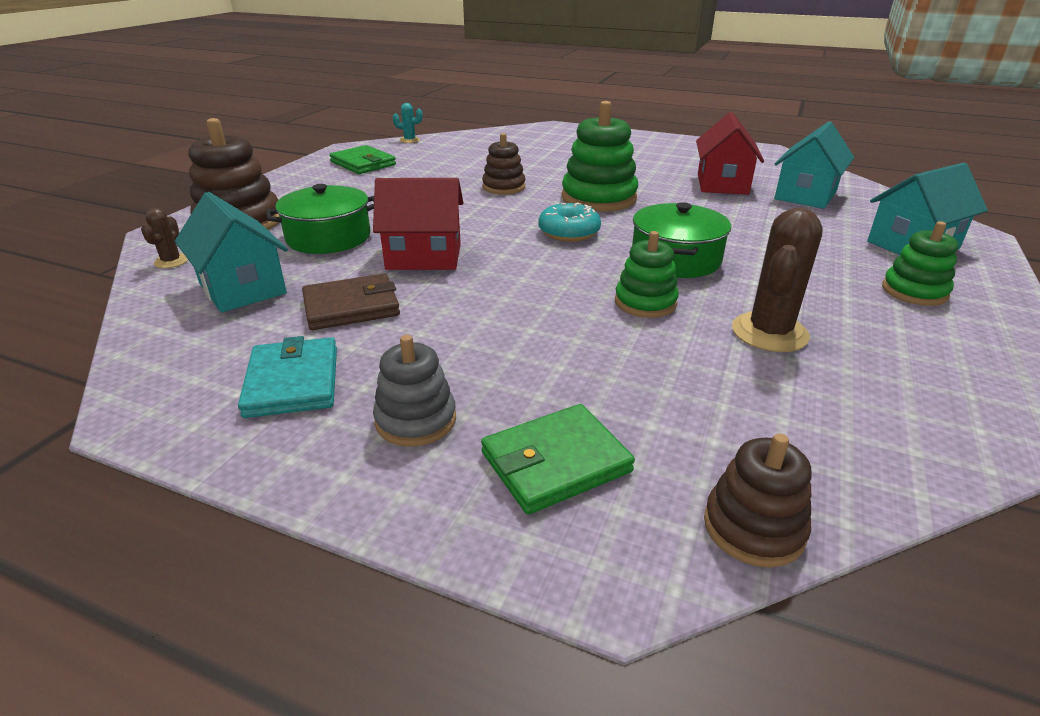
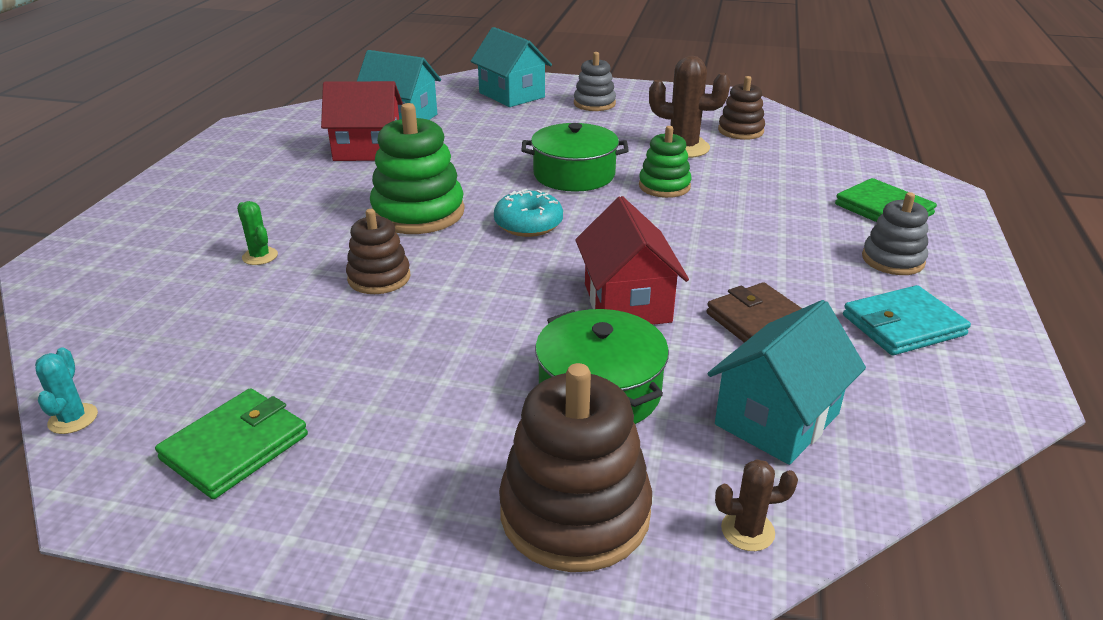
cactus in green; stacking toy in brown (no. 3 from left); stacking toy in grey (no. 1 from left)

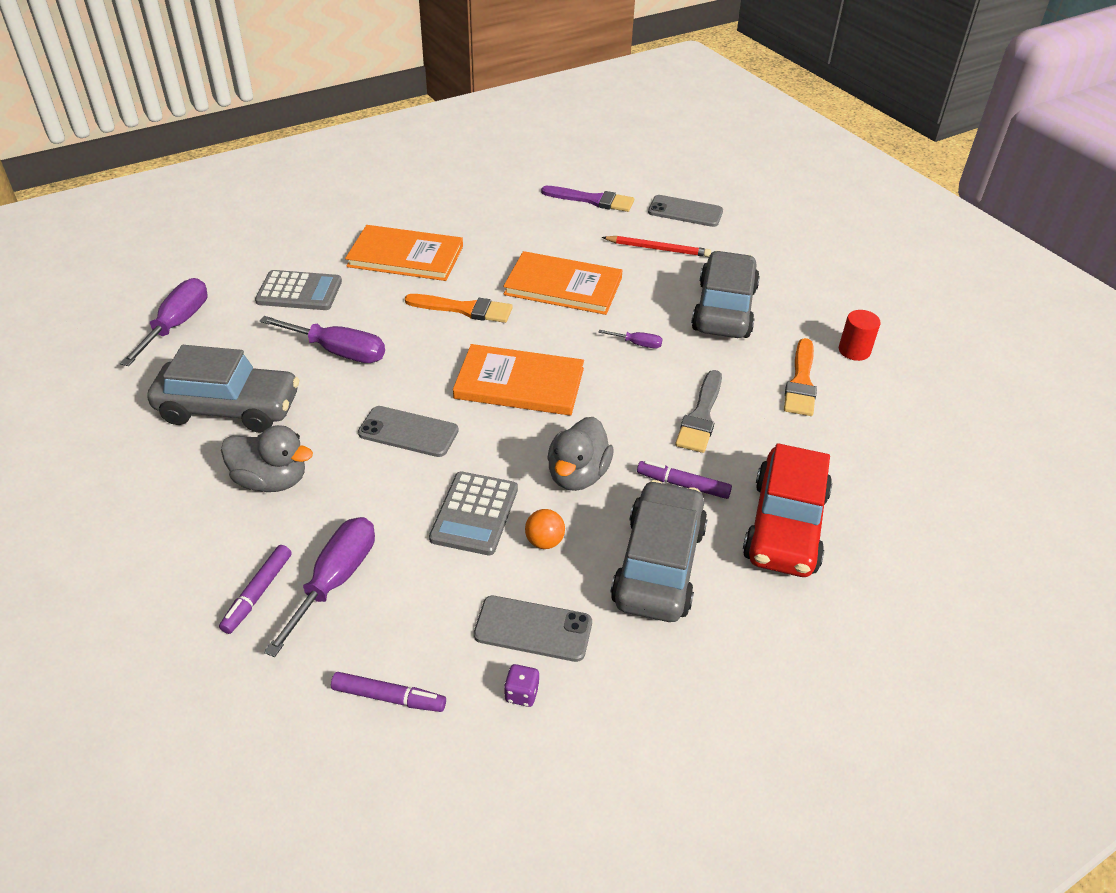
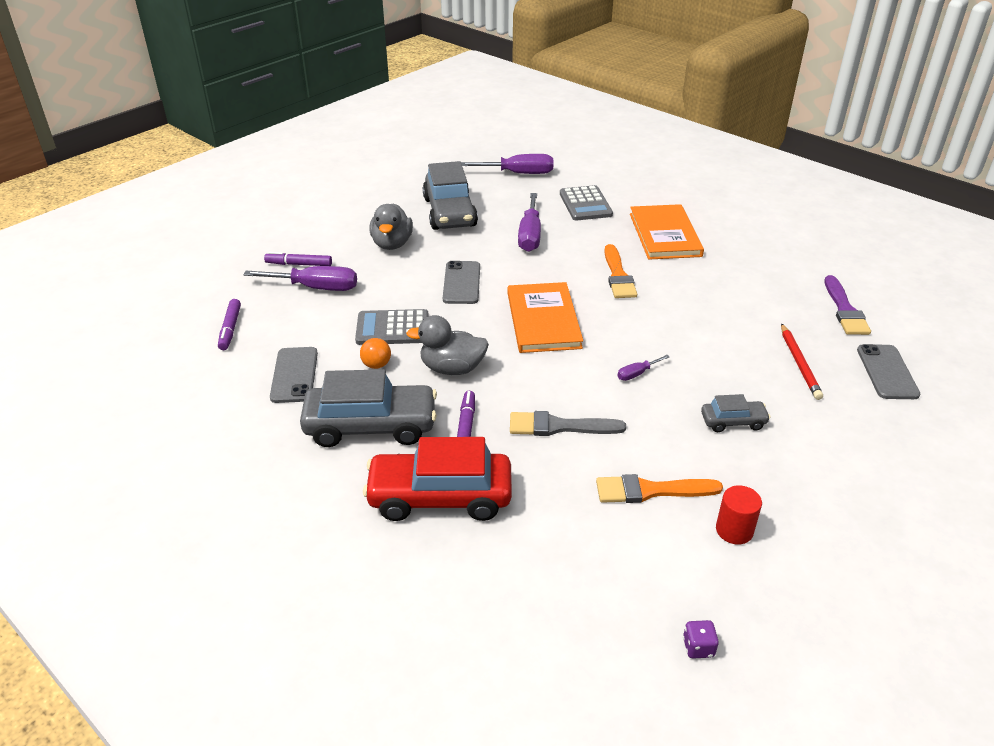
book in orange (no. 3 from left in the first image); dice in purple; screwdriver in purple (no. 4 from left); car in grey (no. 3 from left)

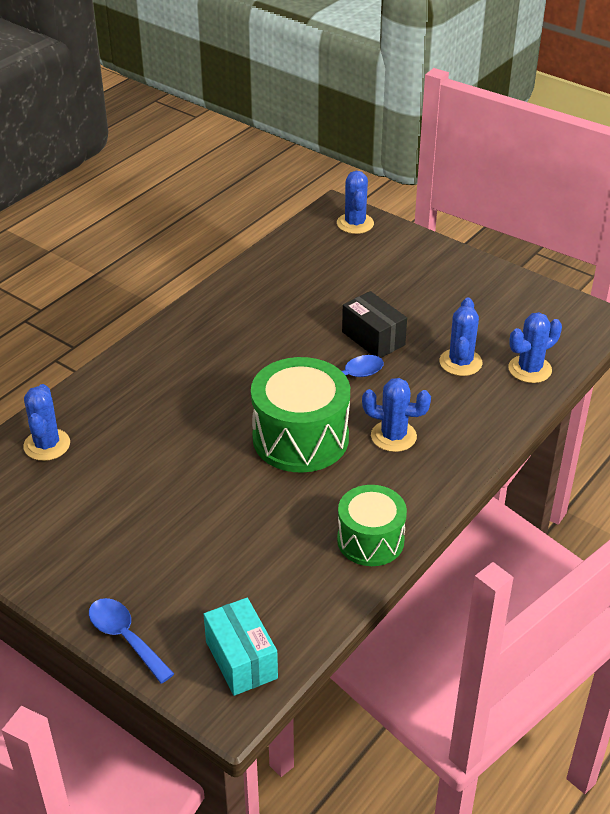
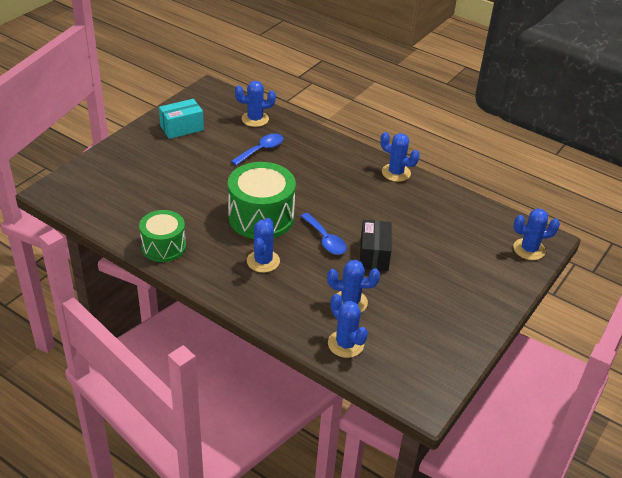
cactus in blue (no. 5 from left); spoon in blue (no. 1 from left); box in turquoise; box in black

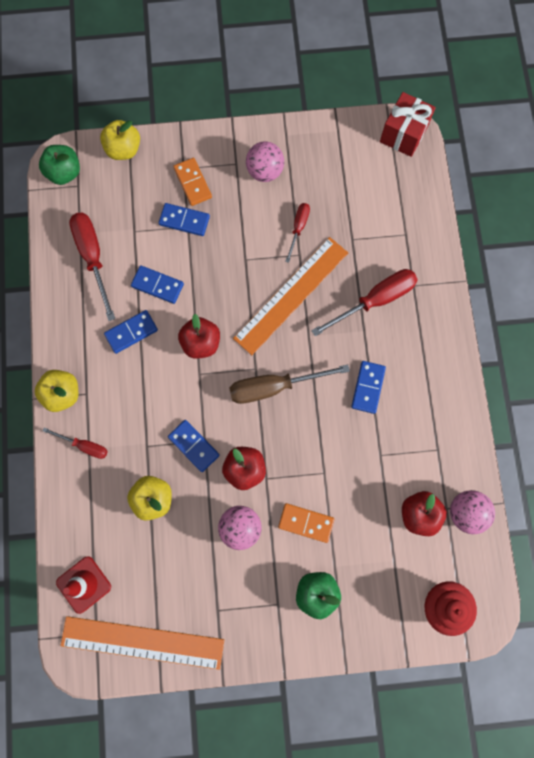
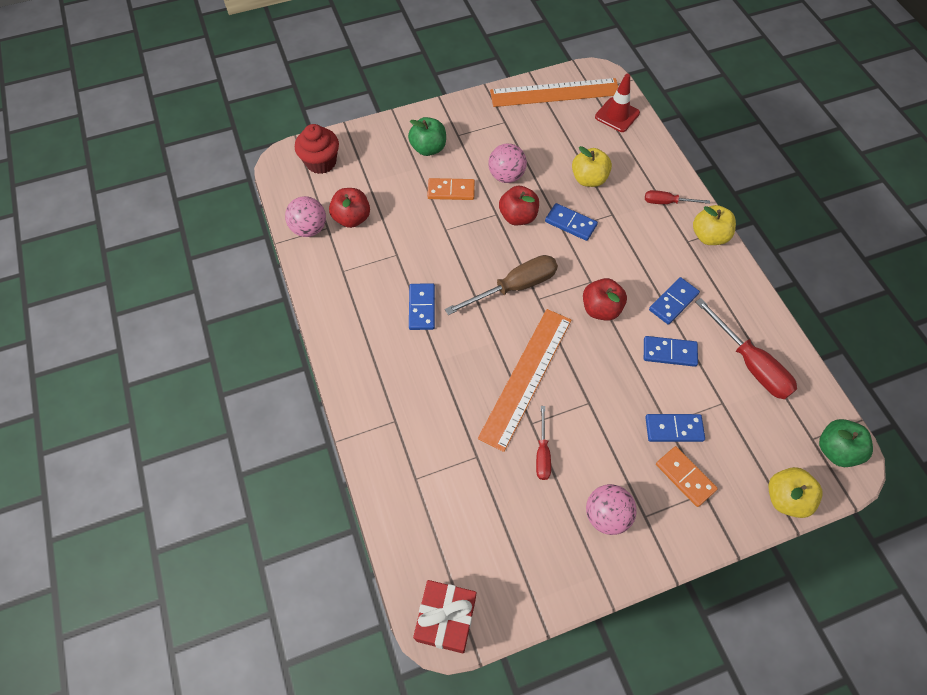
screwdriver in red (no. 4 from left in the first image)

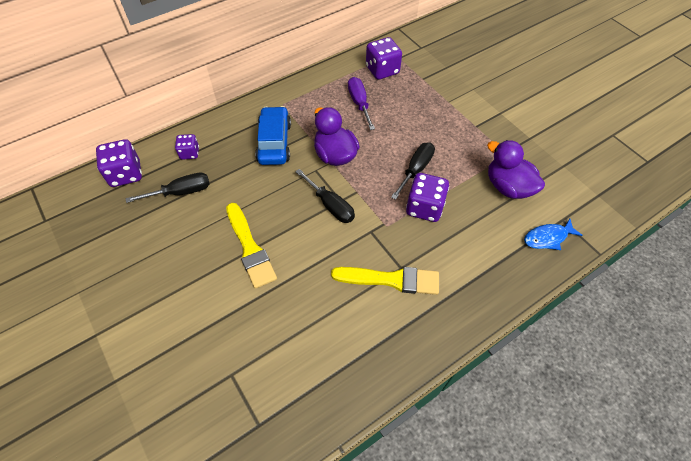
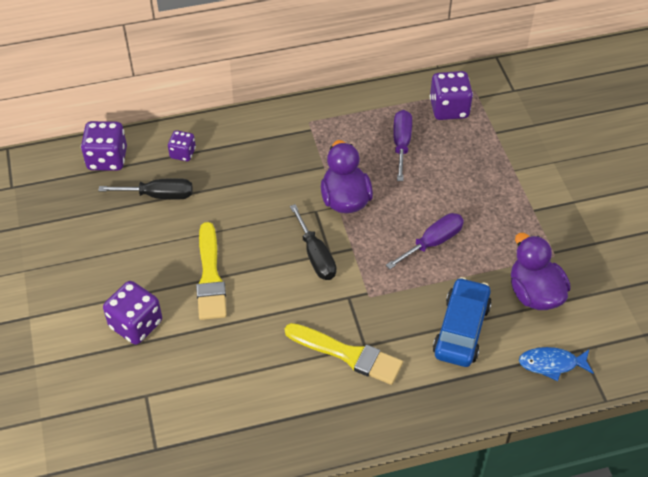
car in blue; dice in purple (no. 2 from left); screwdriver in purple (no. 2 from left)

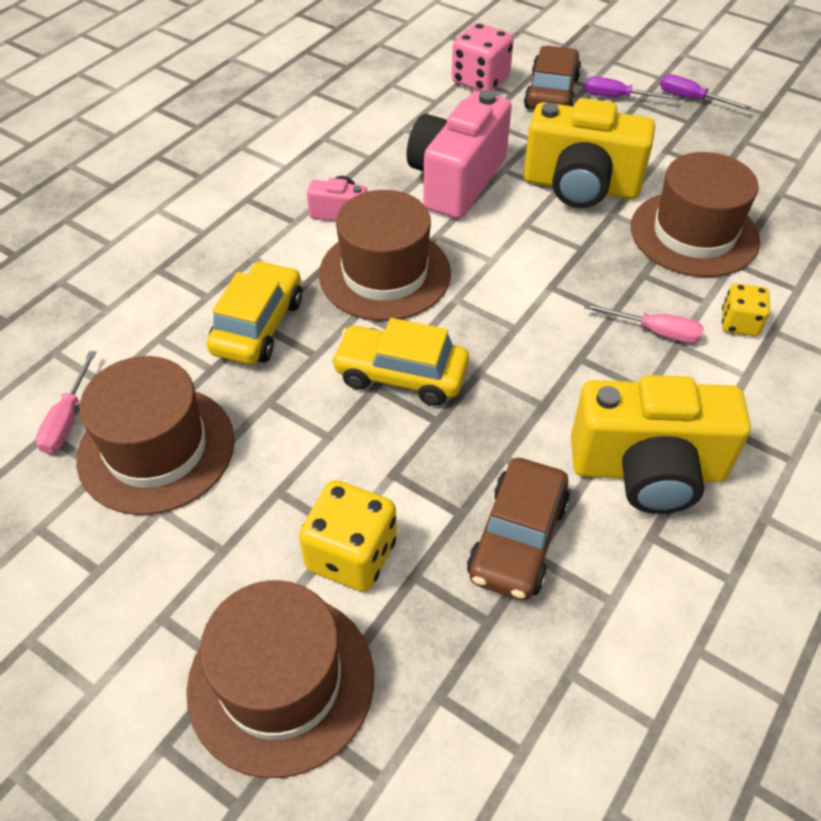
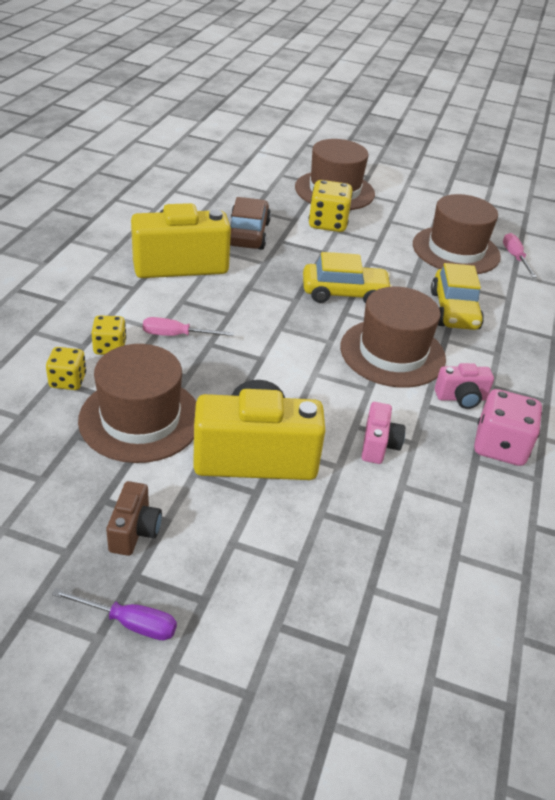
car in brown (no. 2 from left in the first image); screwdriver in purple (no. 1 from left in the first image); dice in yellow (no. 1 from left); camera in brown; dice in pink; camera in pink (no. 1 from left)

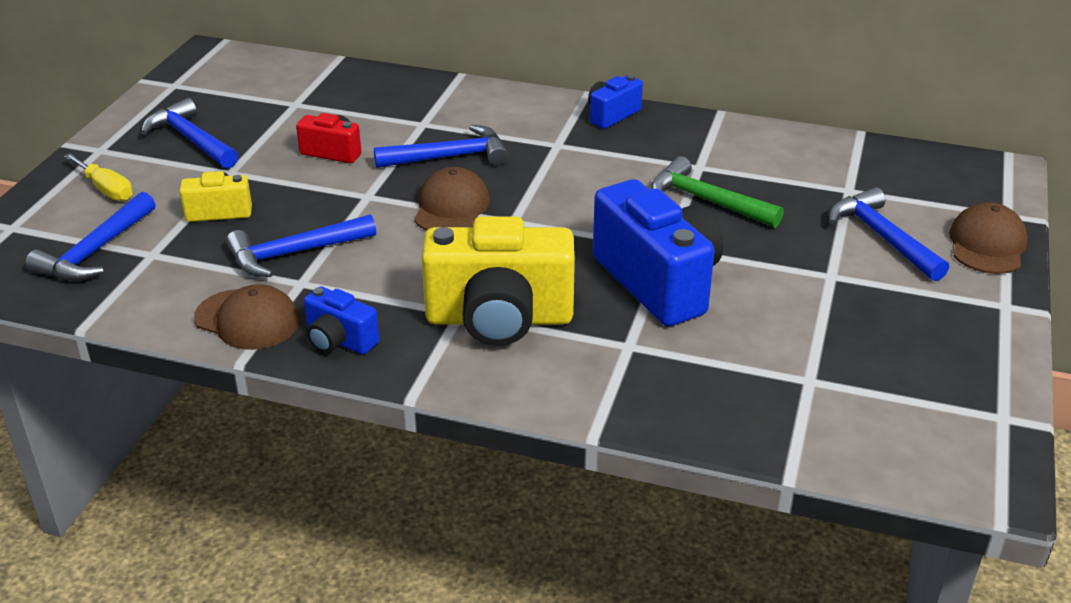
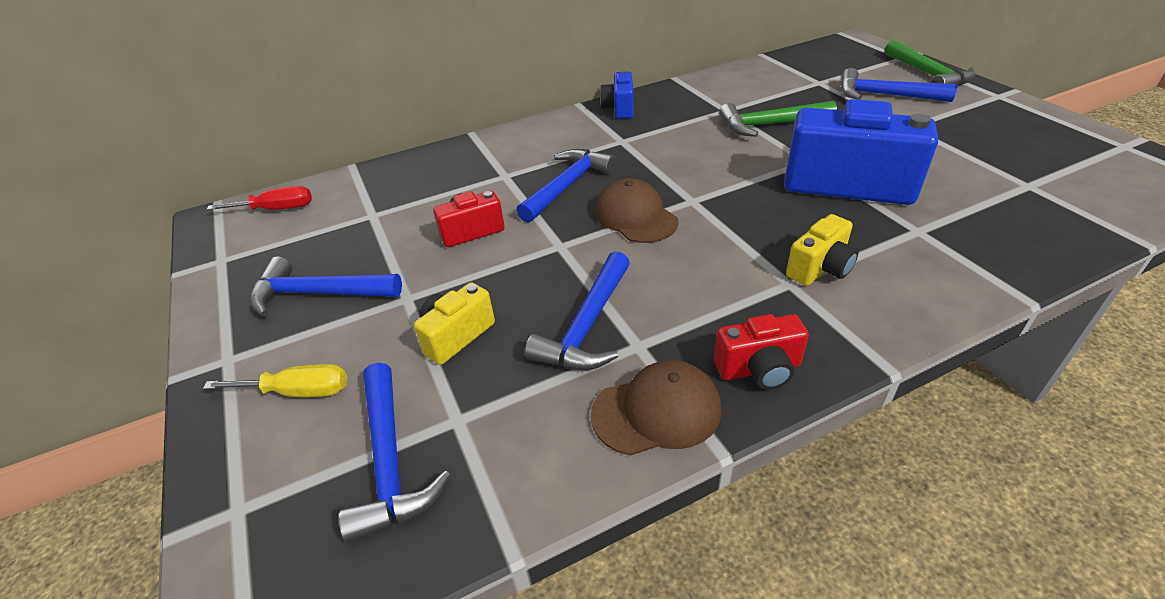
screwdriver in red; hammer in green (no. 2 from left); camera in red (no. 2 from left); camera in yellow (no. 2 from left)

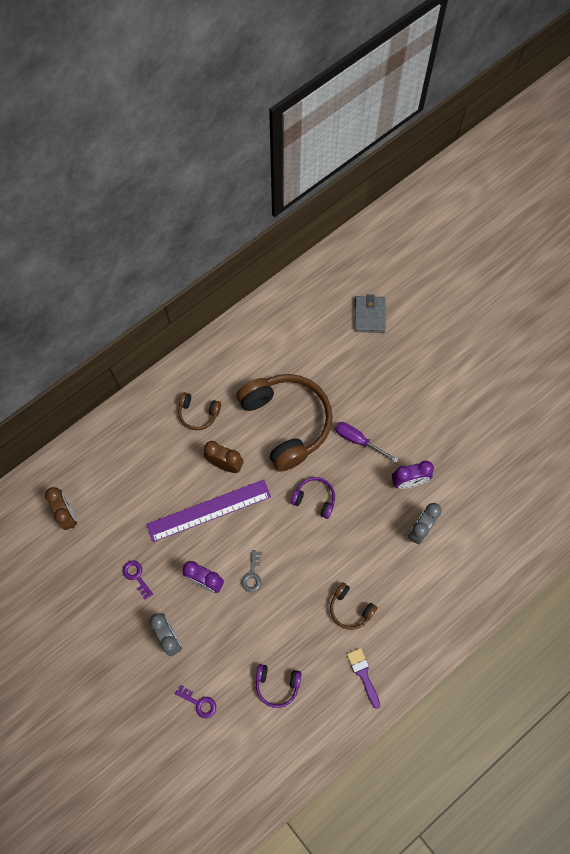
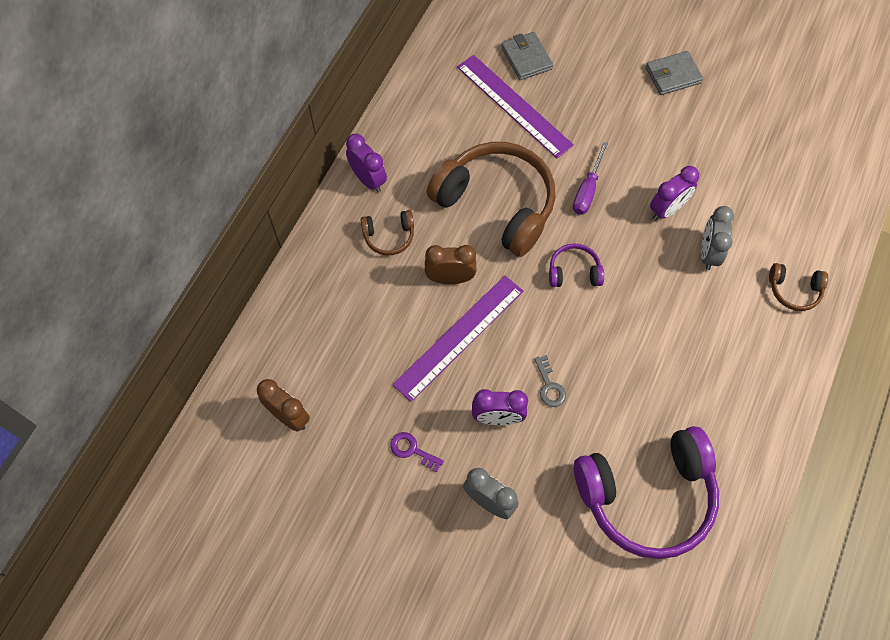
key in purple (no. 2 from left in the first image); brush in purple; clock in purple (no. 1 from left); ruler in purple (no. 2 from left); wallet in grey (no. 2 from left); headphones in brown (no. 3 from left); screwdriver in purple; headphones in purple (no. 2 from left)

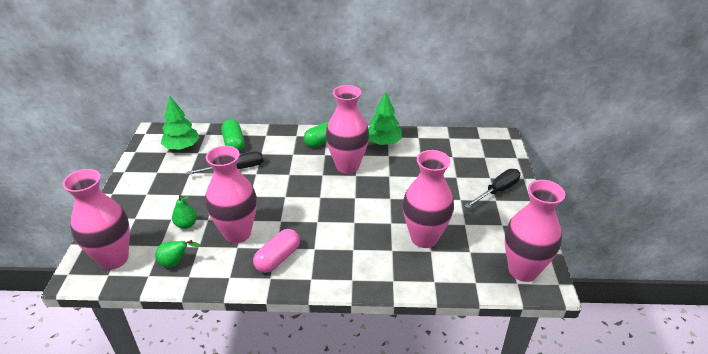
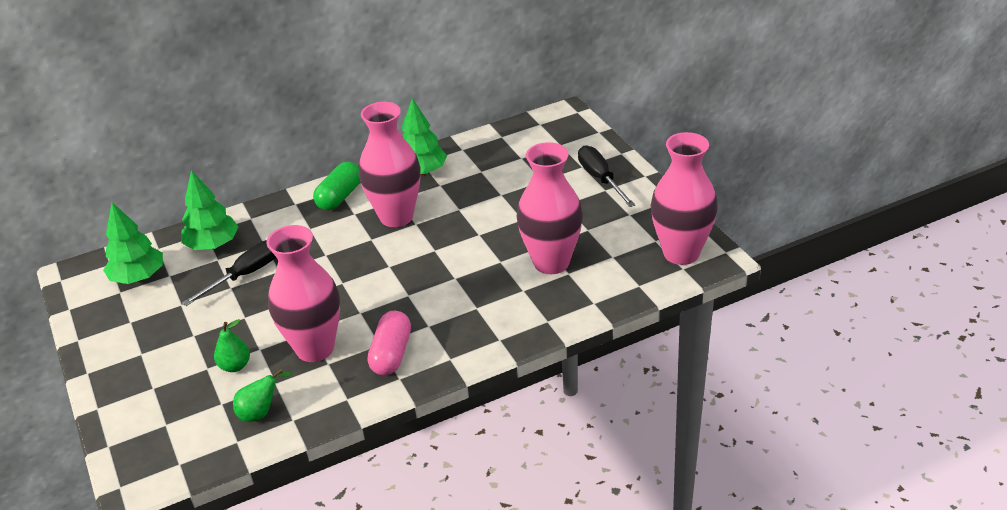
vase in pink (no. 1 from left in the first image); tree in green (no. 2 from left); screwdriver in black (no. 2 from left)

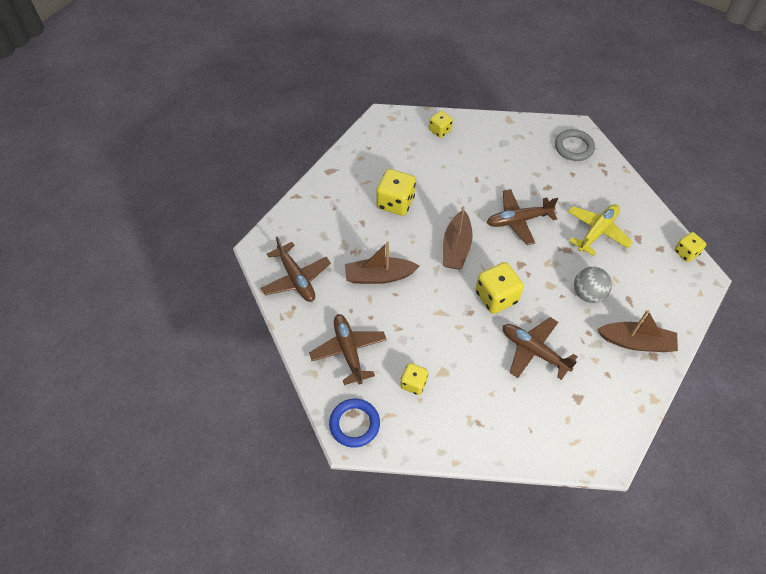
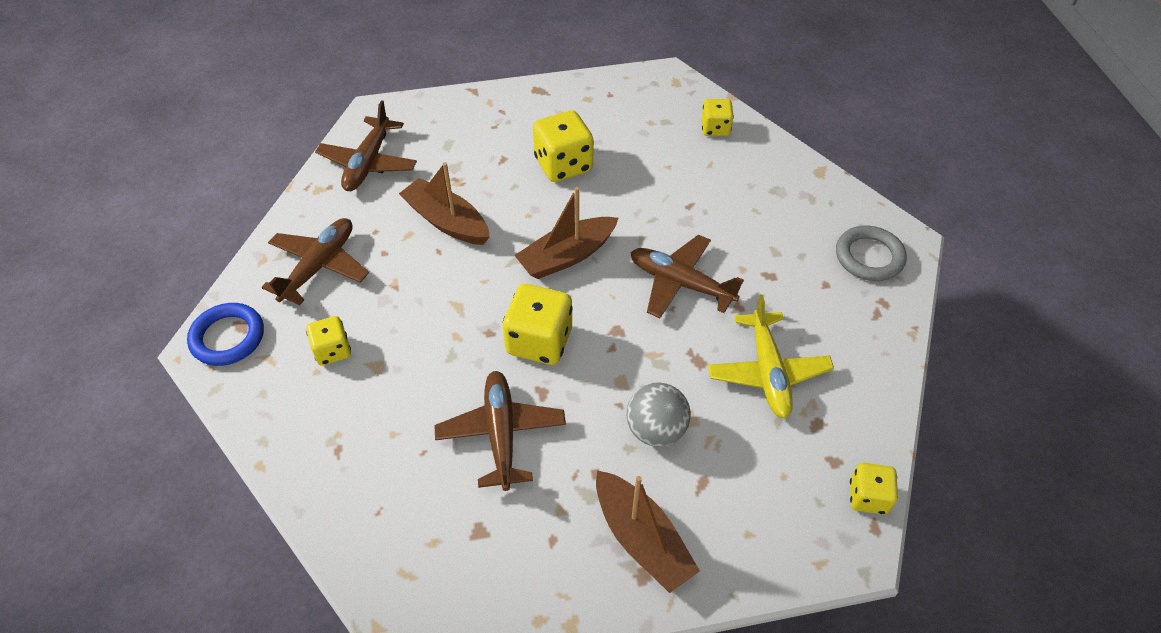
plane in yellow

